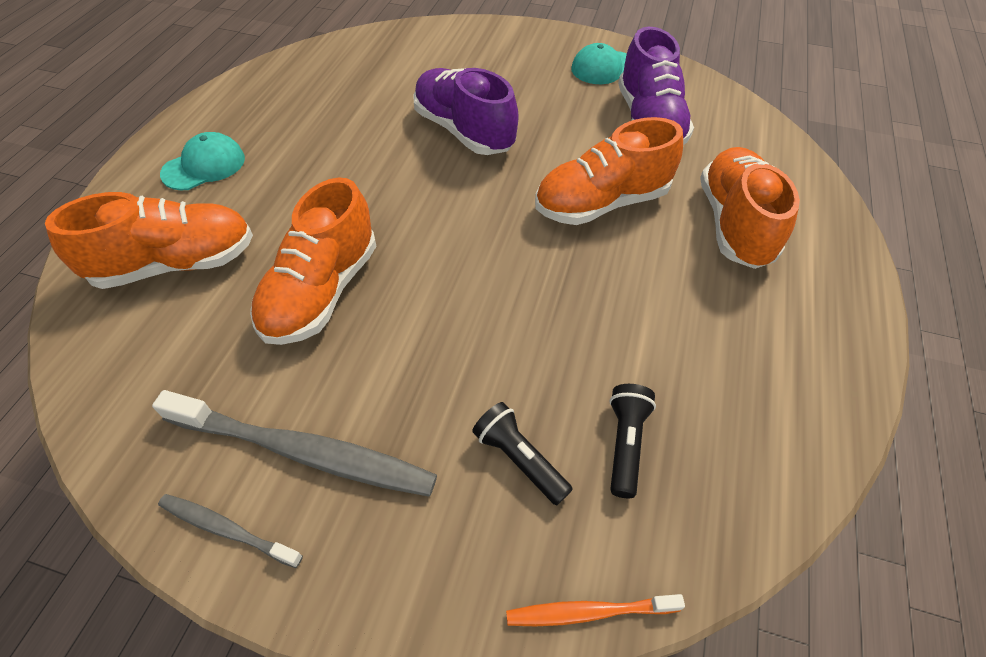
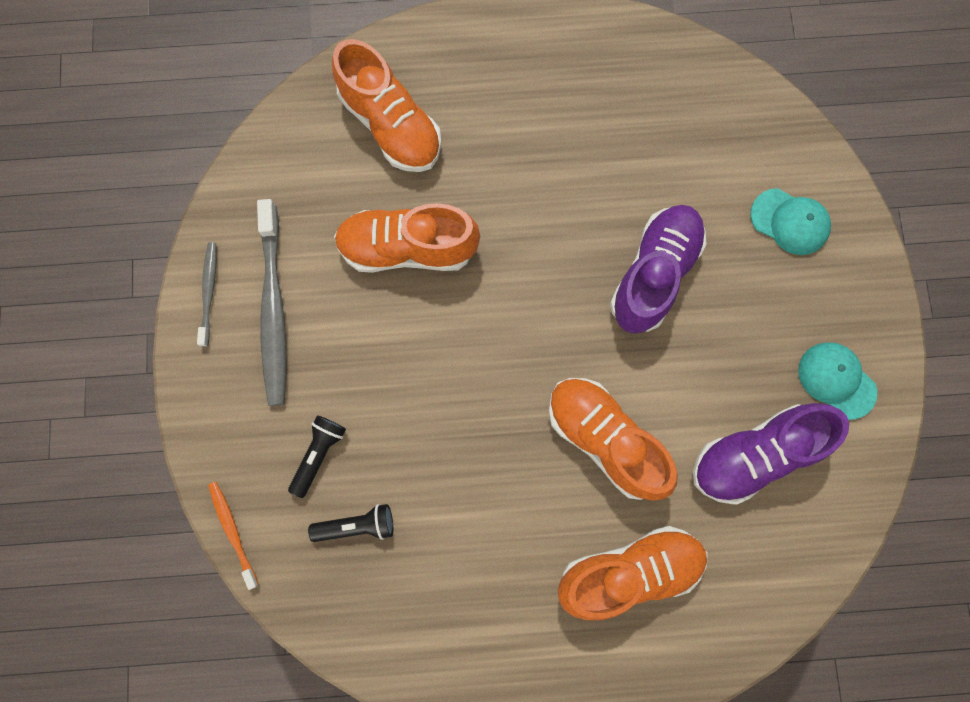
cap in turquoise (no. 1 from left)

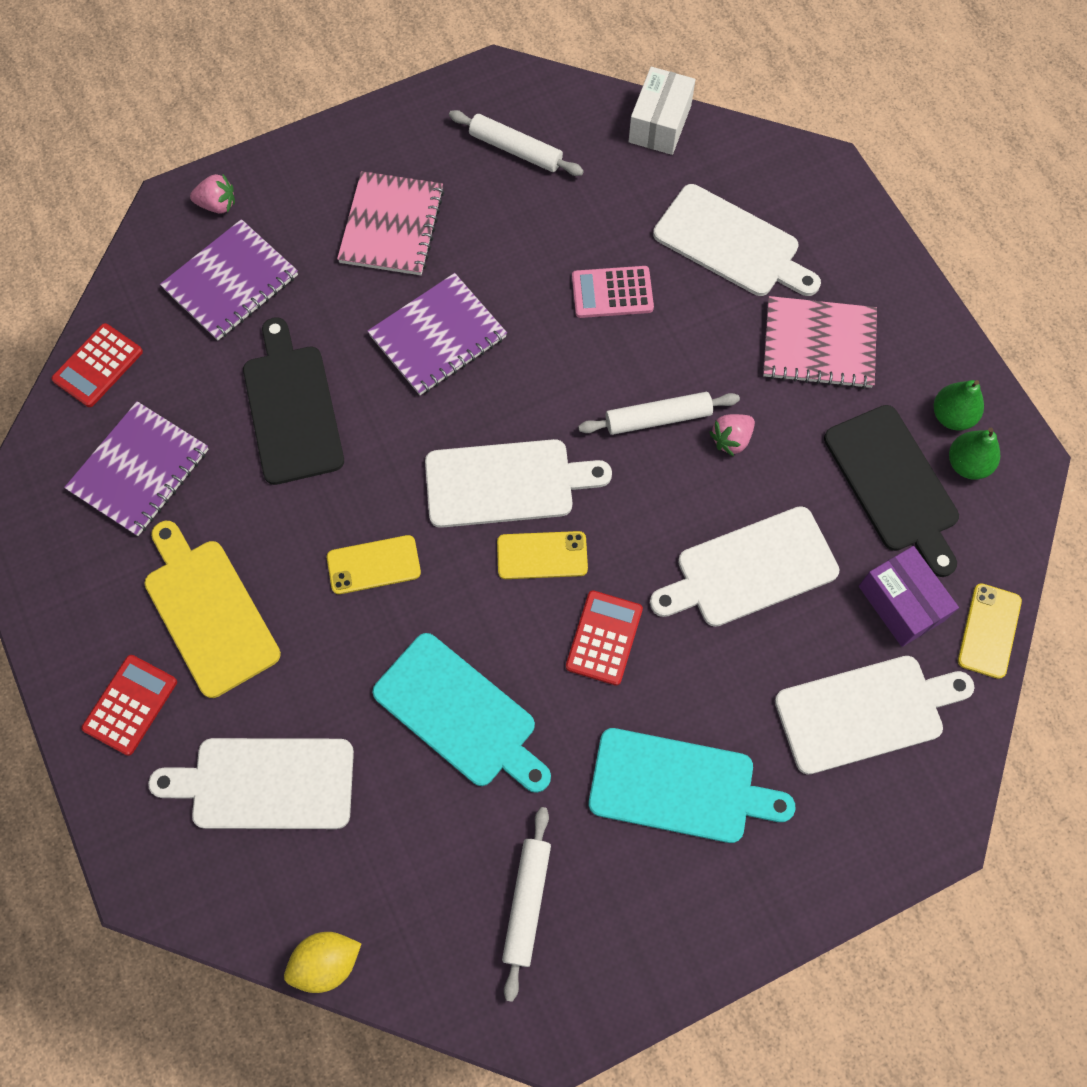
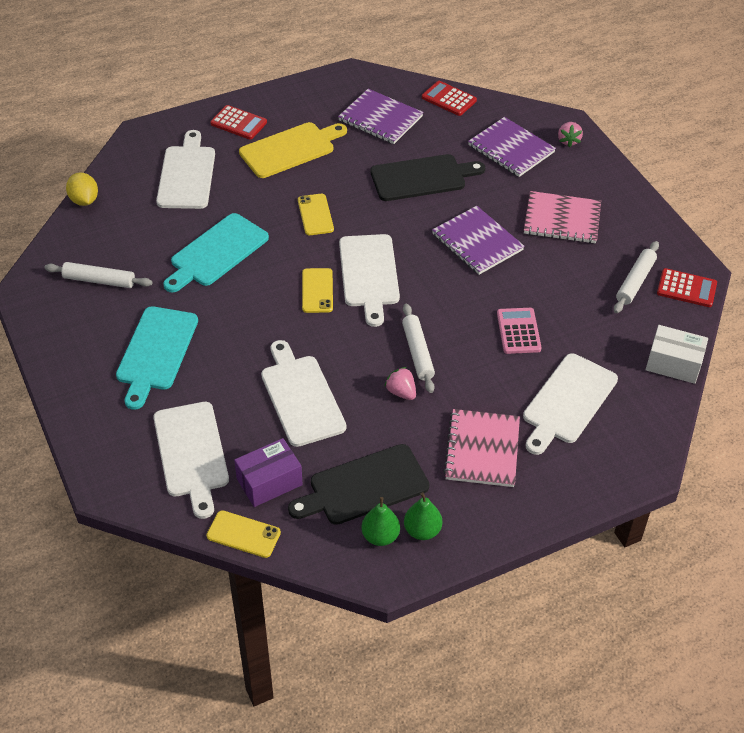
calculator in red (no. 3 from left)

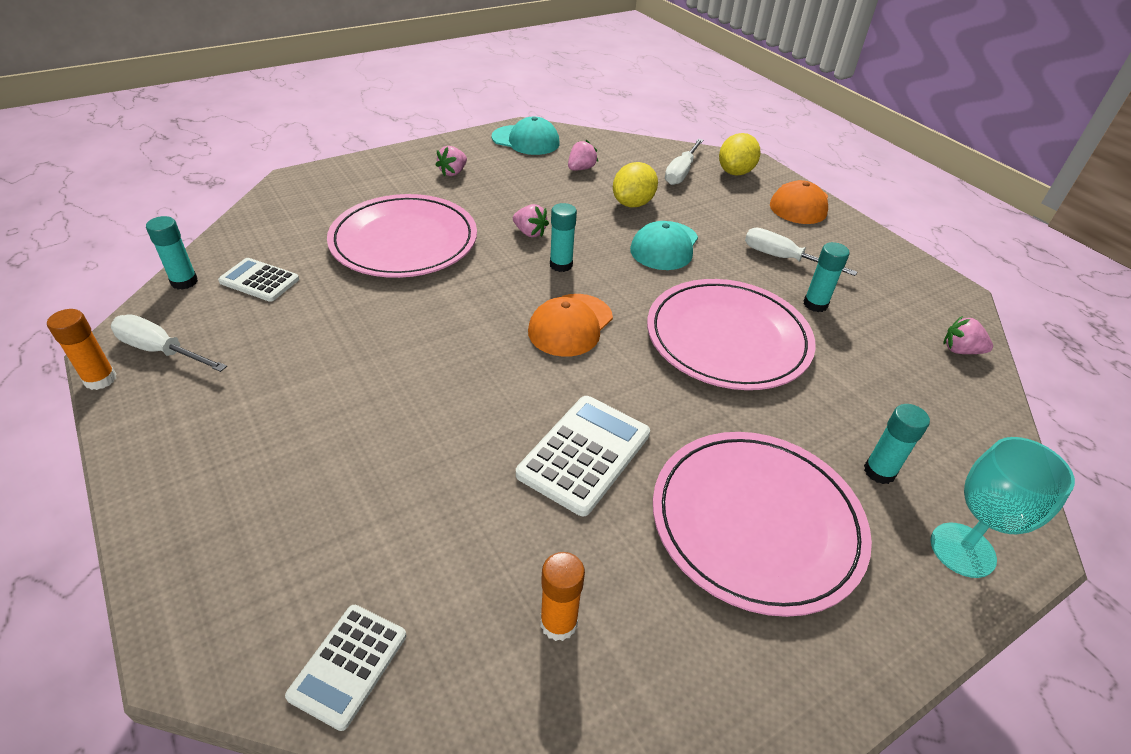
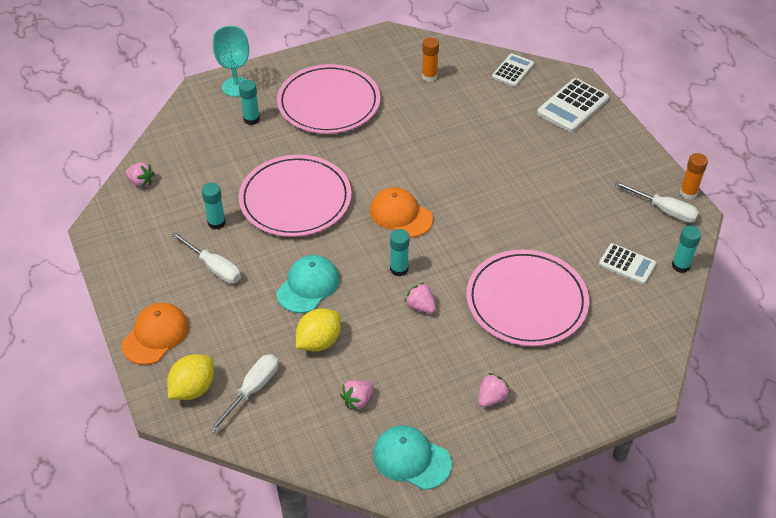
calculator in white (no. 2 from left); cap in orange (no. 2 from left)

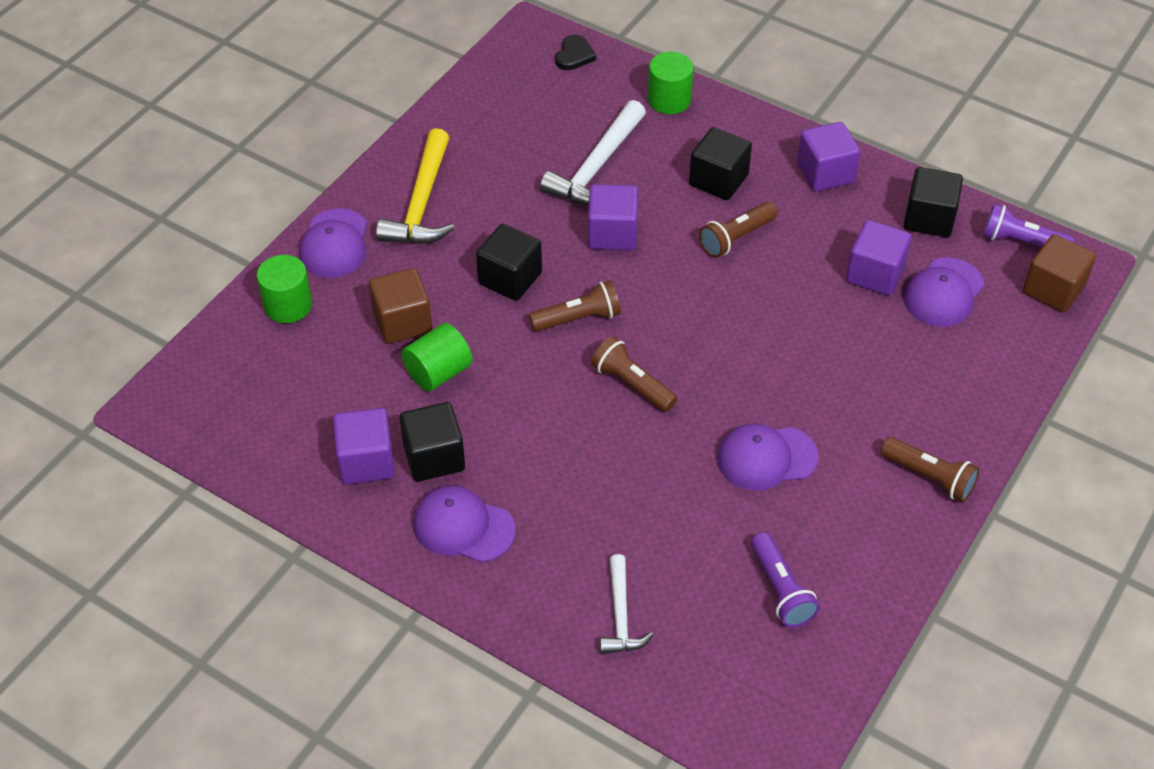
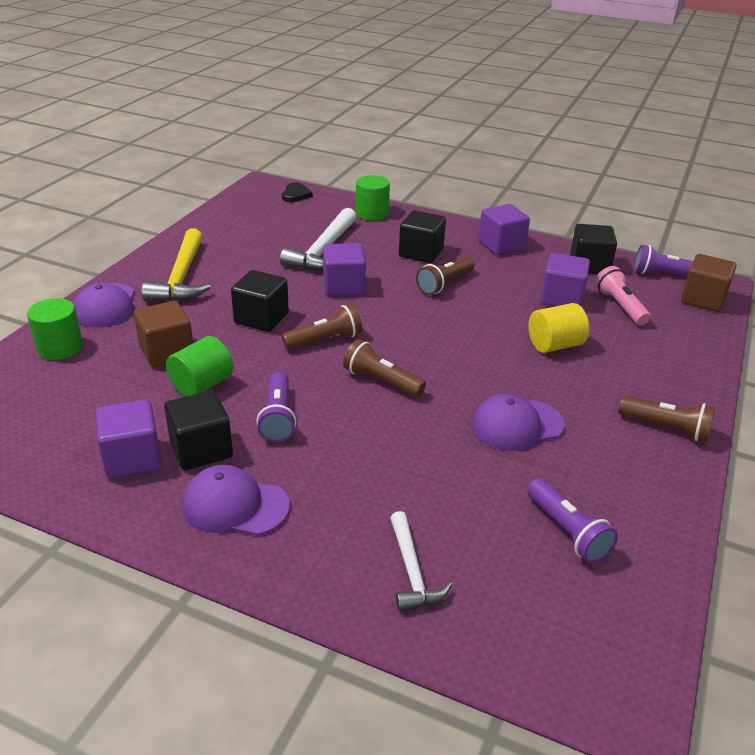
flashlight in purple (no. 1 from left); cylinder in yellow; flashlight in pink

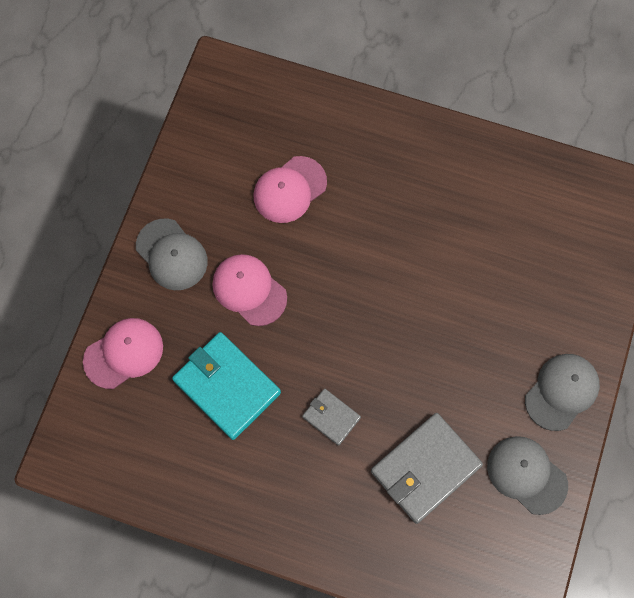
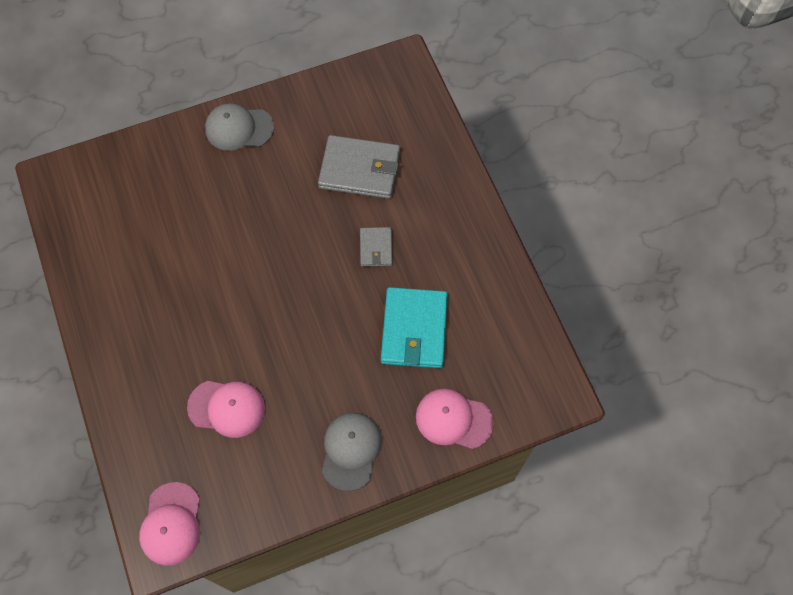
cap in grey (no. 2 from left in the first image); cap in pink (no. 1 from left)

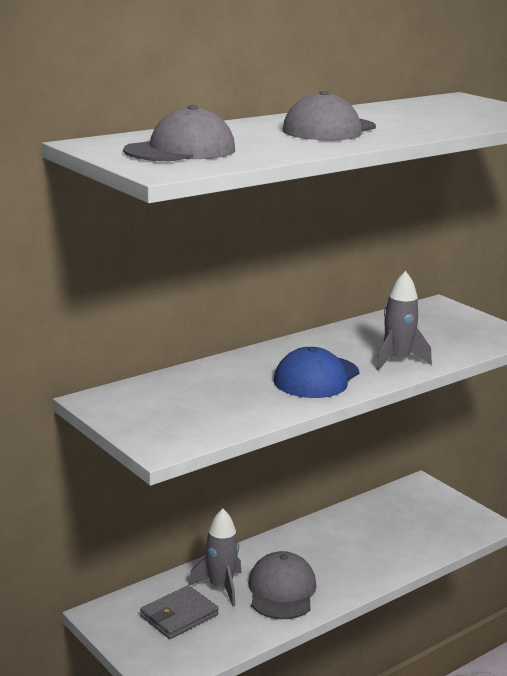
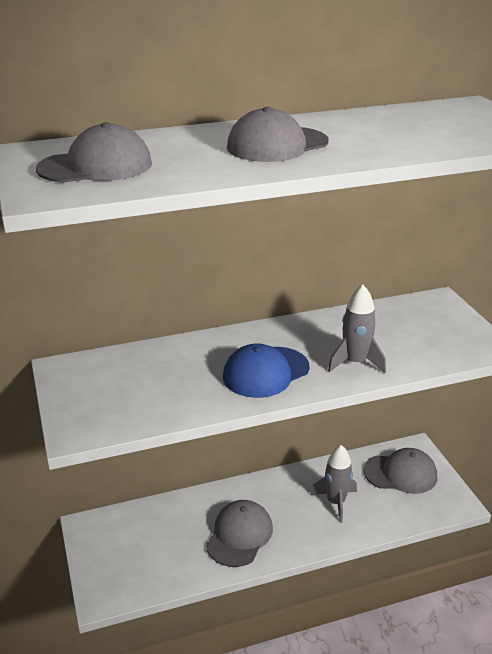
wallet in grey; cap in grey (no. 4 from left); rocket in grey (no. 1 from left)

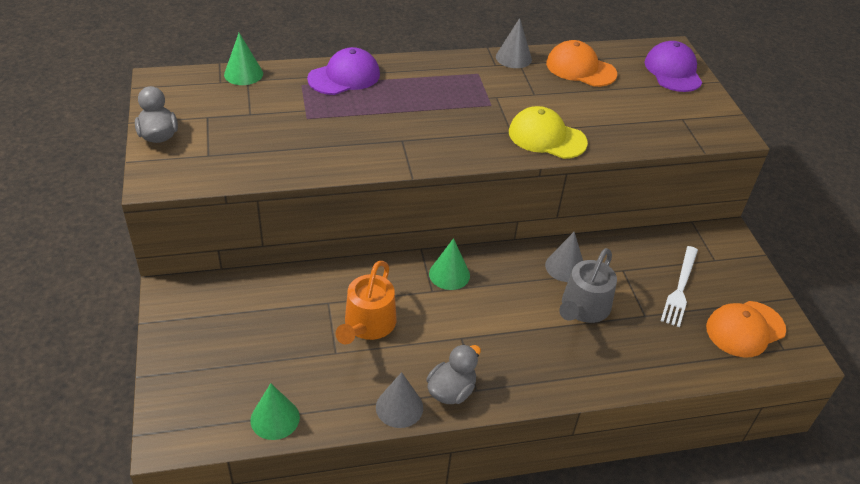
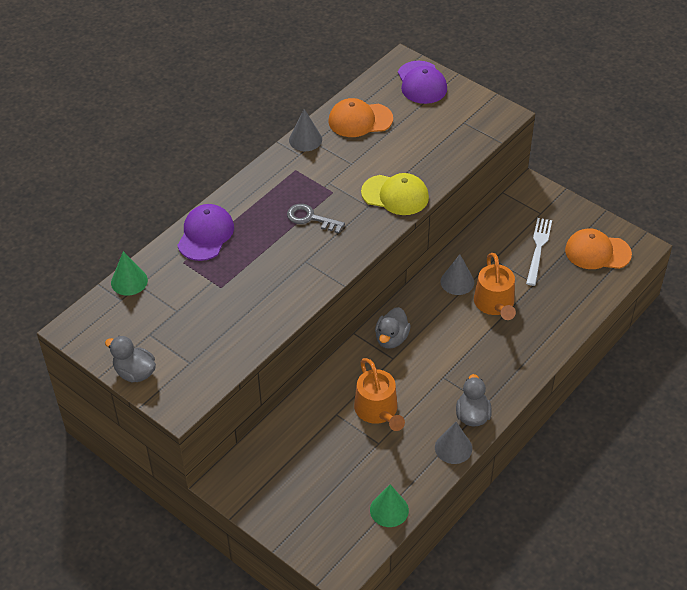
key in grey; duck in grey (no. 2 from left); watering can in orange (no. 2 from left); cap in yellow; cap in purple (no. 2 from left); fork in white; cap in orange (no. 2 from left)

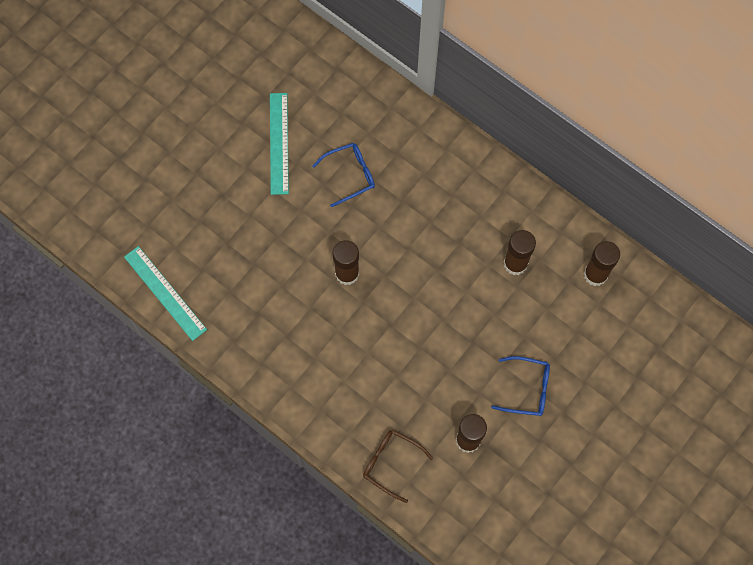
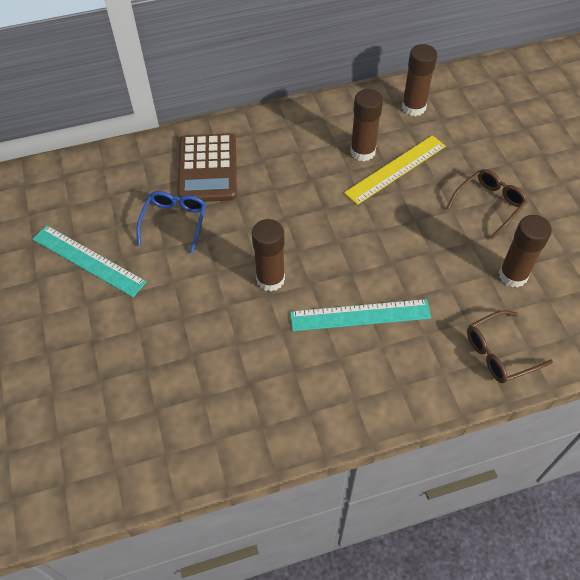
calculator in brown; ruler in yellow; ruler in turquoise (no. 2 from left); glasses in brown (no. 1 from left)

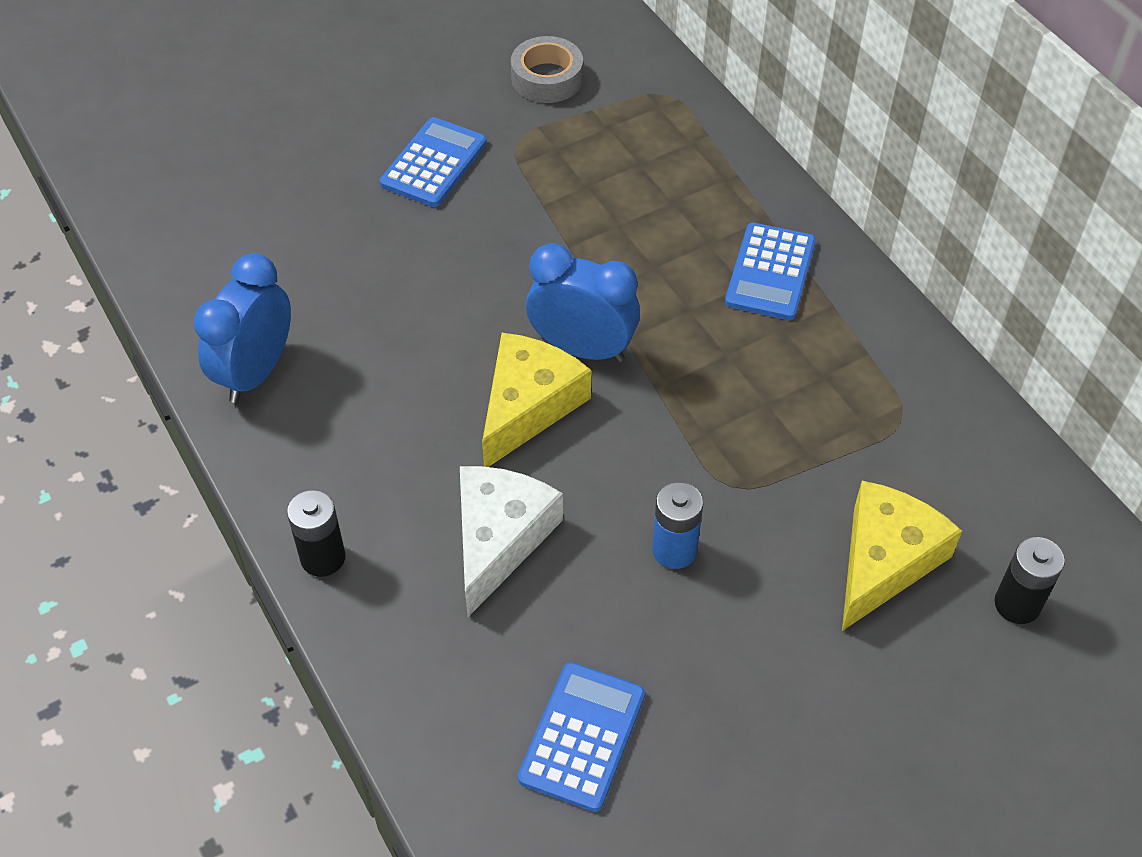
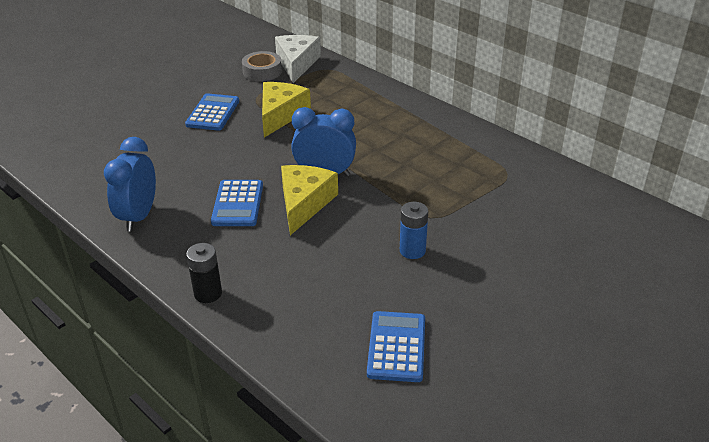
battery in black (no. 2 from left in the first image); cheese in white; calculator in blue (no. 2 from left); cheese in yellow (no. 1 from left)

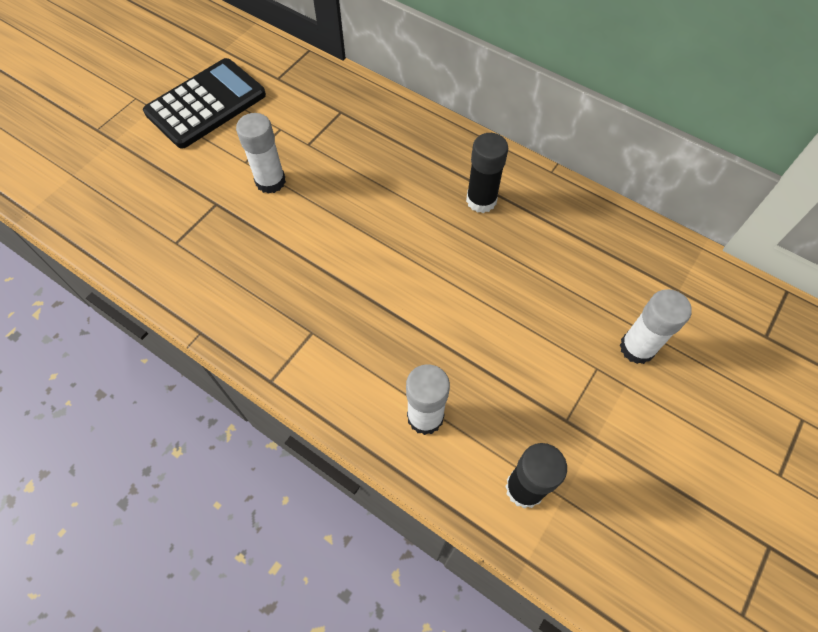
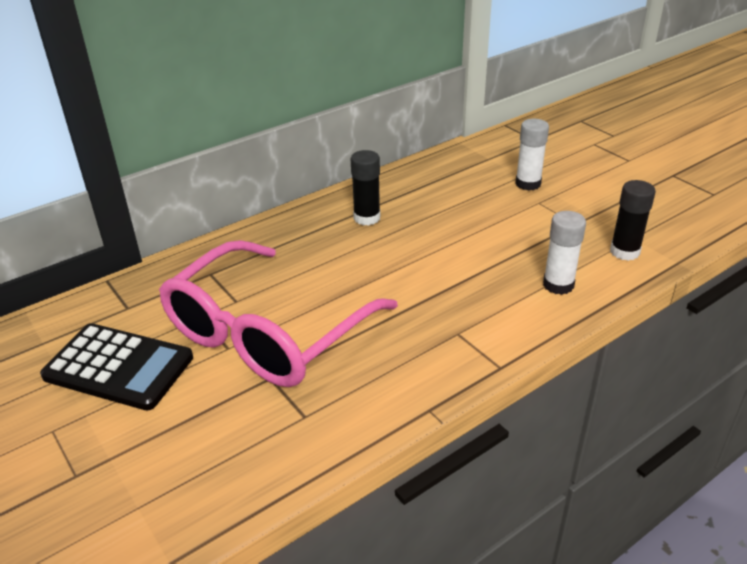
glasses in pink; calculator in black

